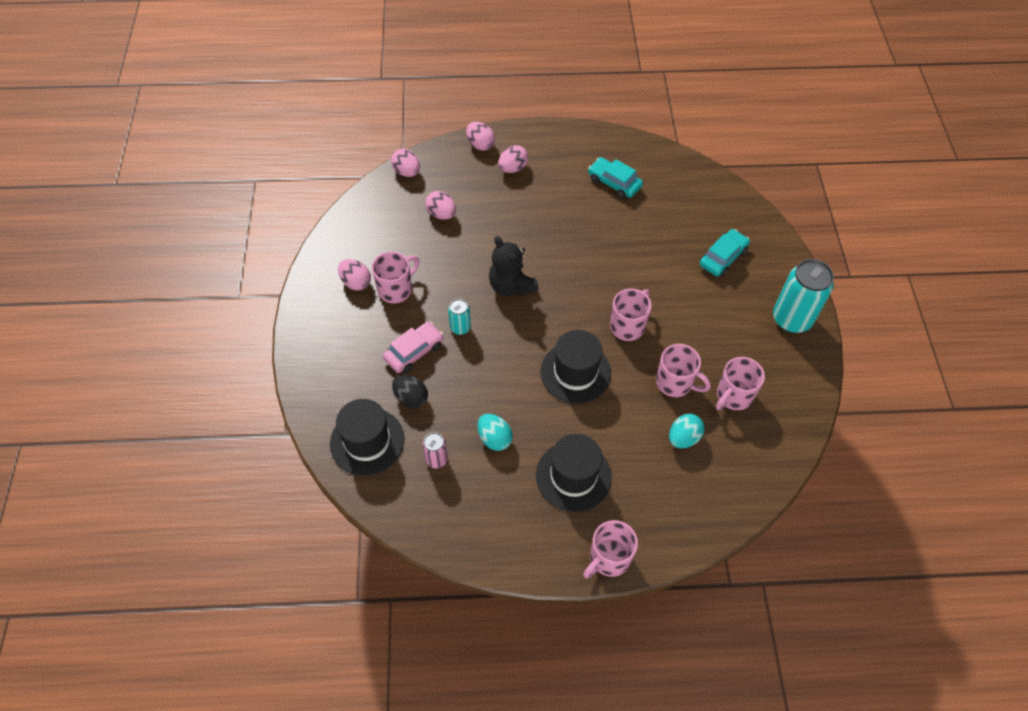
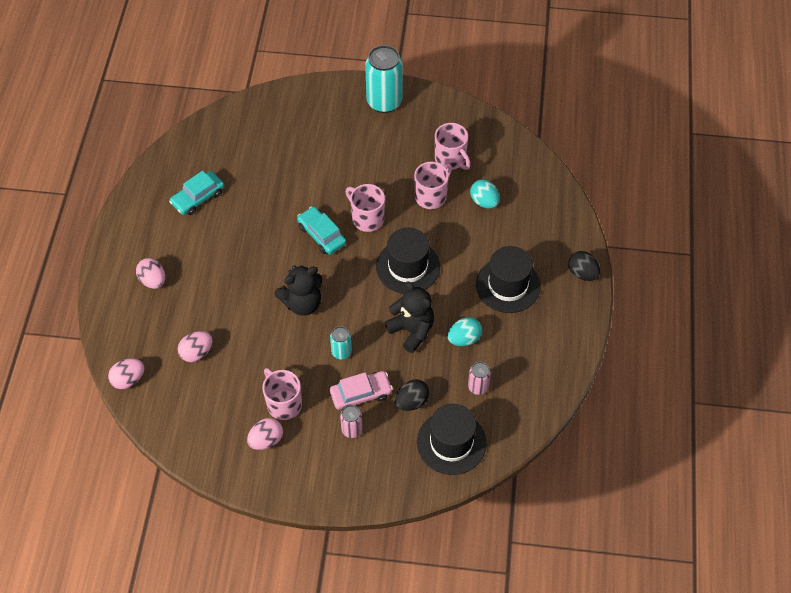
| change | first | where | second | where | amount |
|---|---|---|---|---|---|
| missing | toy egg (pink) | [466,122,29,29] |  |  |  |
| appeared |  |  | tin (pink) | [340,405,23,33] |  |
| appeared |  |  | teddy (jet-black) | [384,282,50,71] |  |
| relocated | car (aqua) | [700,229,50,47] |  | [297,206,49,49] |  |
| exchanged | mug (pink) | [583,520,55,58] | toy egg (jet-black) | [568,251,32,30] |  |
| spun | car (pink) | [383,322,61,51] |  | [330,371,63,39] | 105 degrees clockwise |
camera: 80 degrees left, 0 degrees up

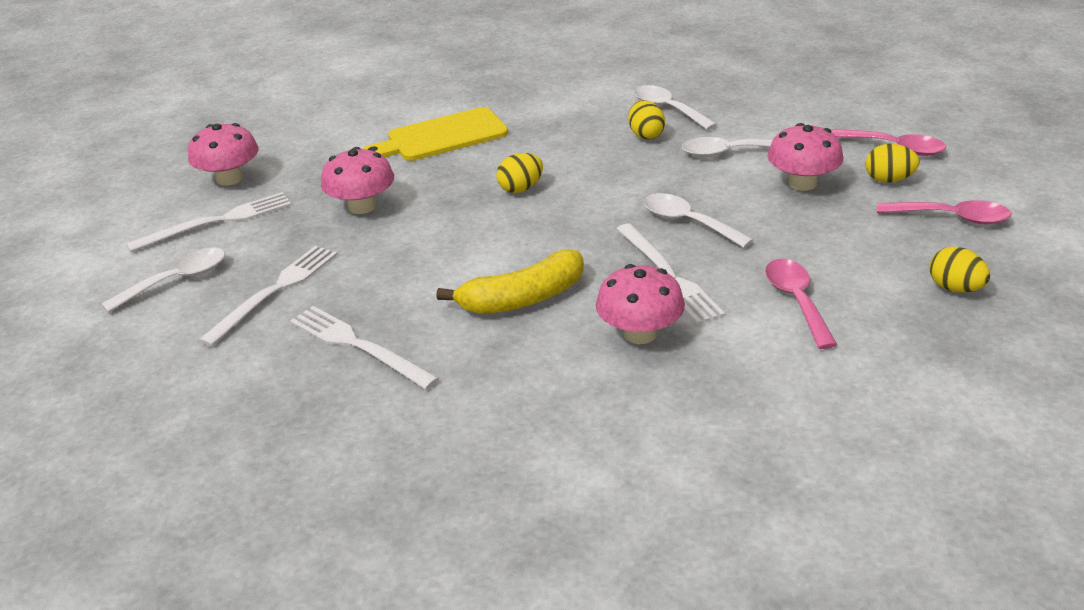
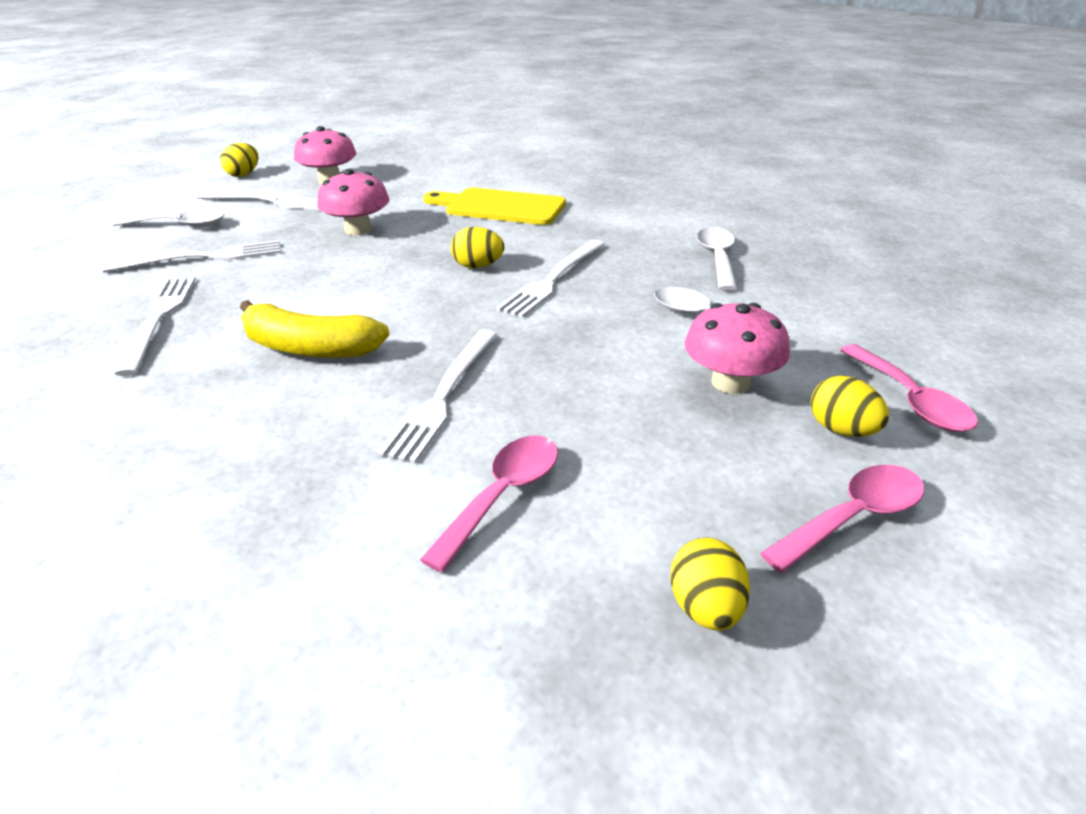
| change | first | where | second | where | amount |
|---|---|---|---|---|---|
| missing | fungus (pink) | [596,264,89,80] |  |  |  |
| missing | tablespoon (pure white) | [644,193,110,55] |  |  |  |
| appeared |  |  | table fork (pure white) | [496,240,109,78] |  |
| relocated | toy egg (bright yellow) | [628,100,37,40] |  | [220,143,38,34] |  |
| spun | tablespoon (pink) | [877,200,135,24] |  | [760,465,164,108] | 90 degrees counterclockwise |
camera: 40 degrees right, 0 degrees up

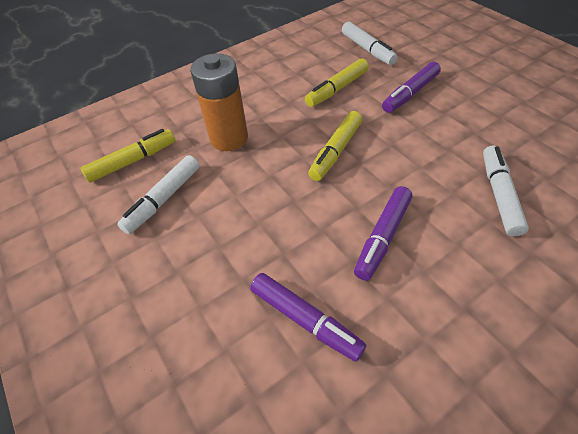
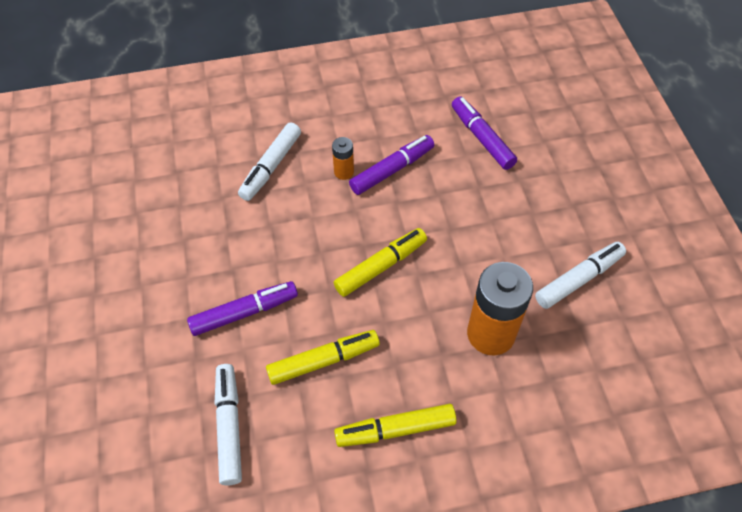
| change | first | where | second | where | amount |
|---|---|---|---|---|---|
| appeared |  |  | AA battery (orange-coloured) | [332,137,22,43] |  |
| relocated | marker pen (bright yellow) | [80,129,95,54] |  | [334,404,123,43] |  |
camera: 160 degrees left, 5 degrees up

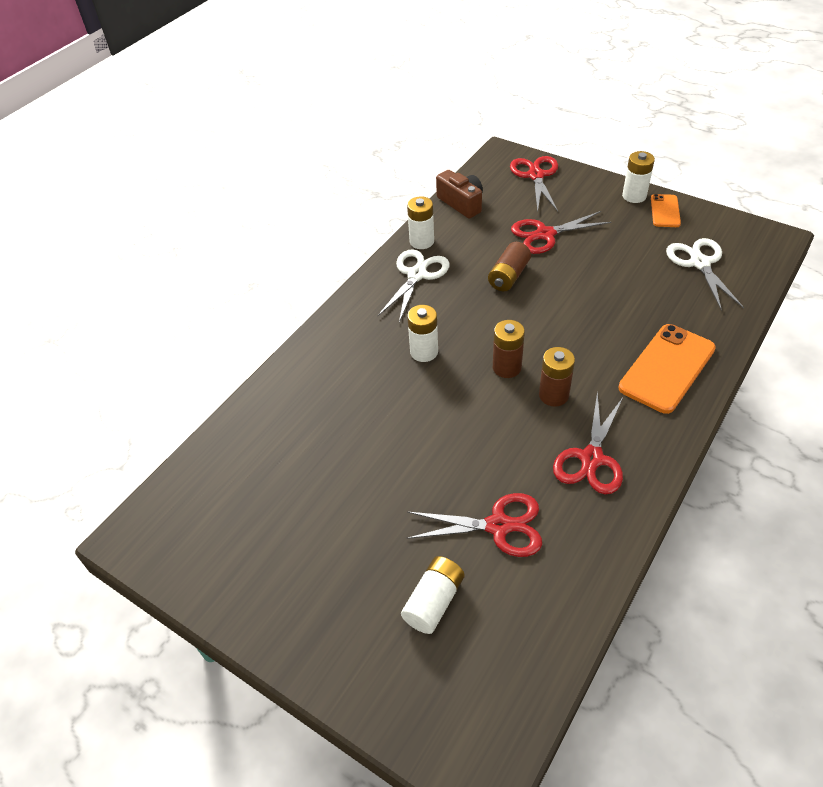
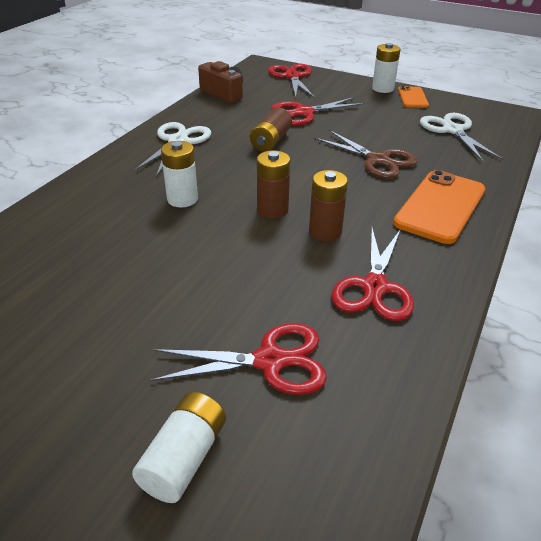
| change | first | where | second | where | amount |
|---|---|---|---|---|---|
| missing | AA battery (pure white) | [407,196,27,53] |  |  |  |
| appeared |  |  | pair of scissors (russet) | [314,129,104,49] |  |
camera: 10 degrees left, 10 degrees down

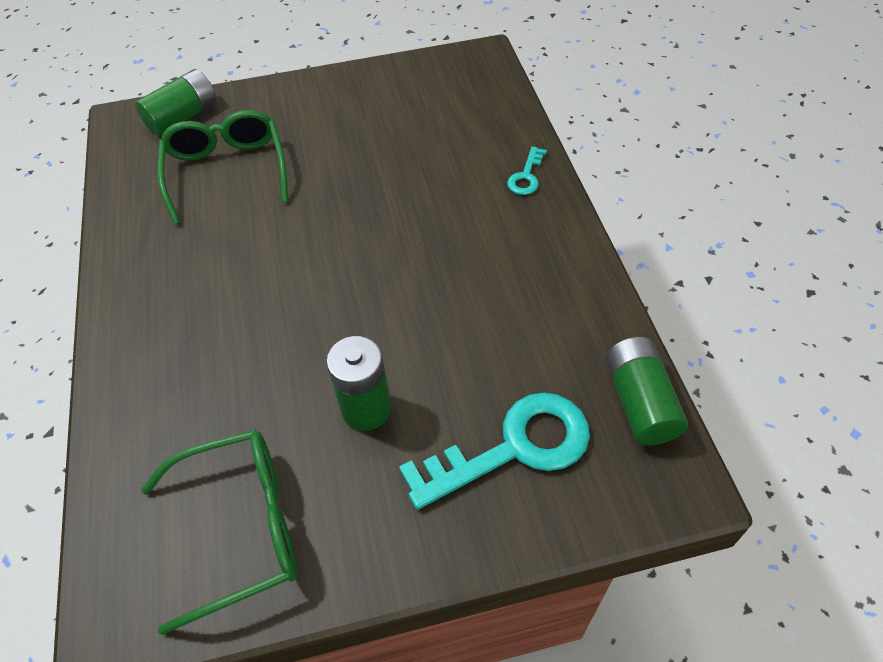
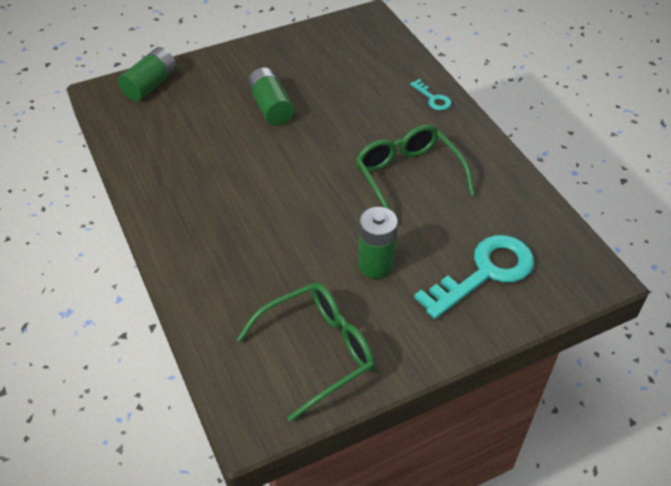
| change | first | where | second | where | amount |
|---|---|---|---|---|---|
| relocated | eyeglasses (emerald) | [157,110,131,114] |  | [356,125,119,85] |  |
| relocated | AA battery (emerald) | [605,337,83,109] |  | [247,68,47,58] |  |
| spun | key (aqua) | [507,147,40,48] |  | [410,79,41,31] | 45 degrees counterclockwise |
camera: 15 degrees left, 5 degrees down

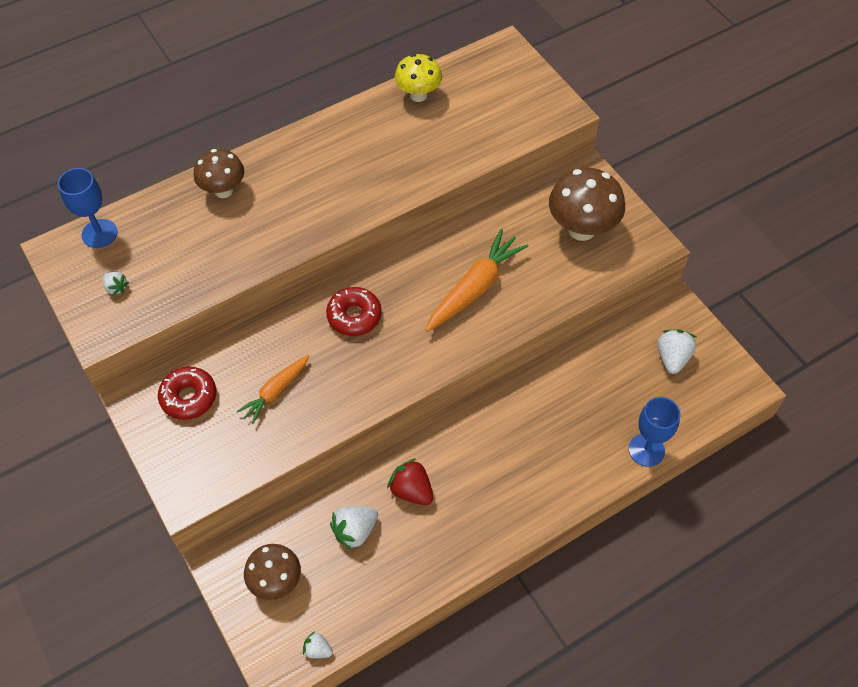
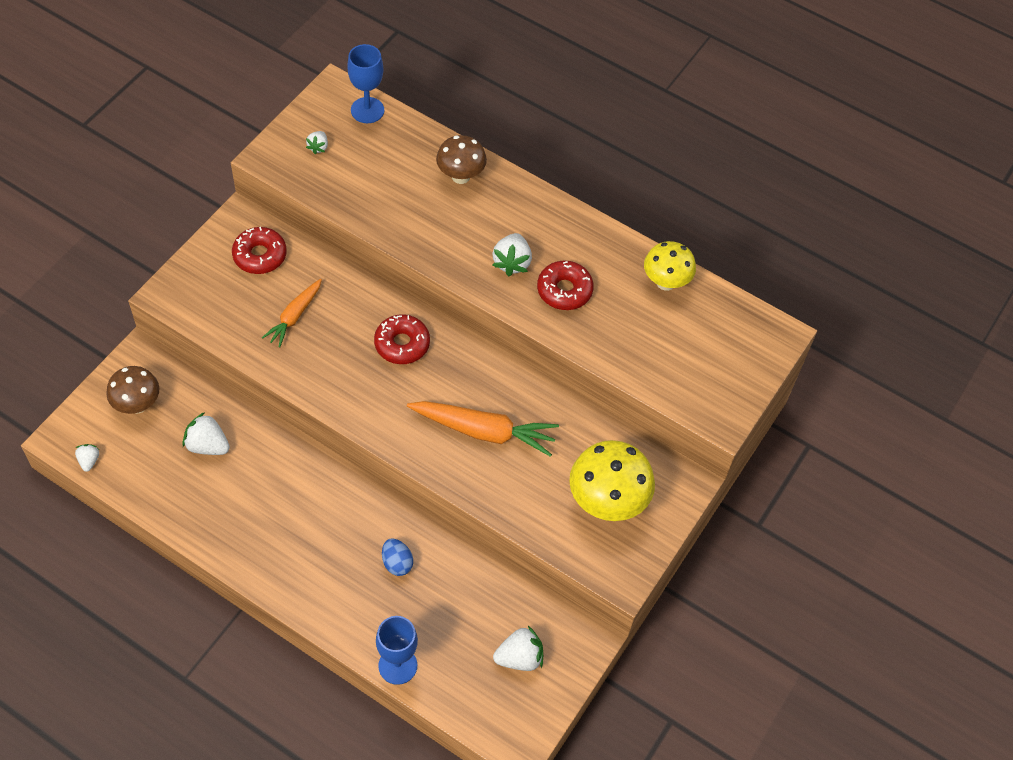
| change | first | where | second | where | amount |
|---|---|---|---|---|---|
| missing | strawberry (crimson) | [387,458,46,47] |  |  |  |
| appeared |  |  | toy egg (blue) | [382,539,31,37] |  |
| appeared |  |  | strawberry (pure white) | [492,233,40,43] |  |
| appeared |  |  | doughnut (crimson) | [537,261,57,49] |  |
| colour | fungus (russet) | [549,168,76,73] | fungus (bright yellow) | [569,440,86,81] |  |
| spun | toy carrot (orange-coloured) | [237,355,73,69] |  | [262,279,60,68] | 75 degrees counterclockwise |
camera: 60 degrees right, 0 degrees up

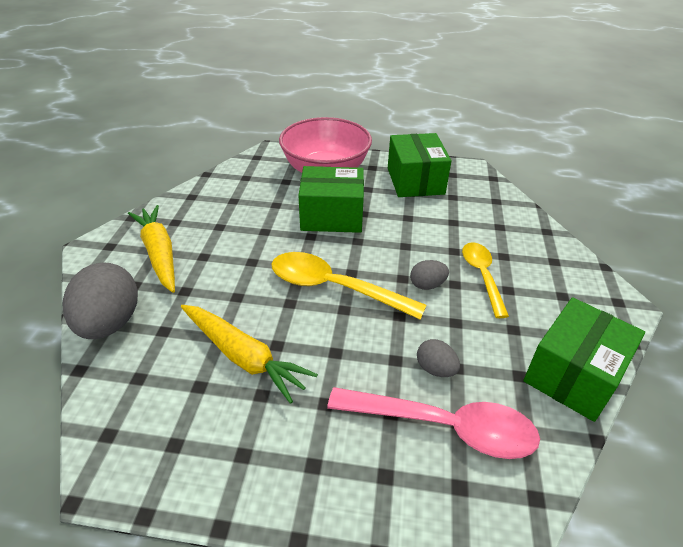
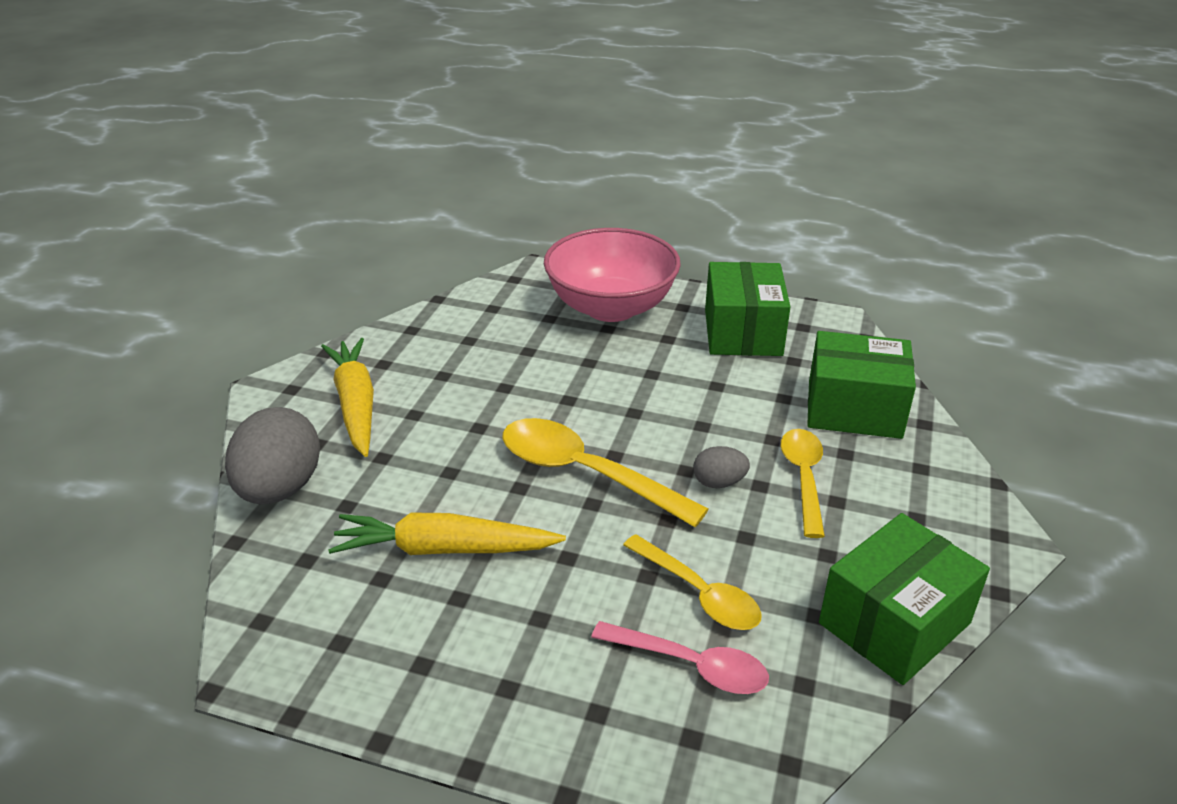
| change | first | where | second | where | amount |
|---|---|---|---|---|---|
| relocated | parcel (emerald) | [298,166,66,67] |  | [807,331,109,108] |  |
| exchanged | toy egg (gray) | [417,339,43,38] | tablespoon (bright yellow) | [623,534,139,96] |  |
| spun | toy carrot (bright yellow) | [181,305,137,99] |  | [328,512,238,43] | 135 degrees clockwise |
| size | tablespoon (pink) | [327,387,213,72] |  | [591,621,178,73] | x0.65 |
camera: 10 degrees right, 5 degrees down

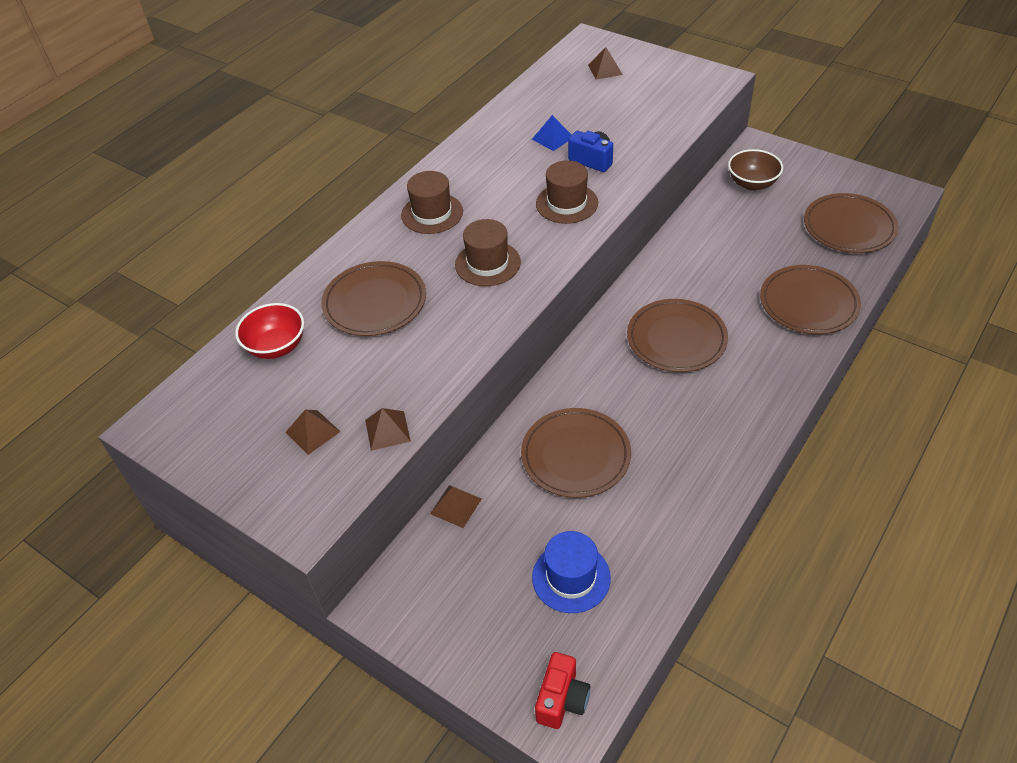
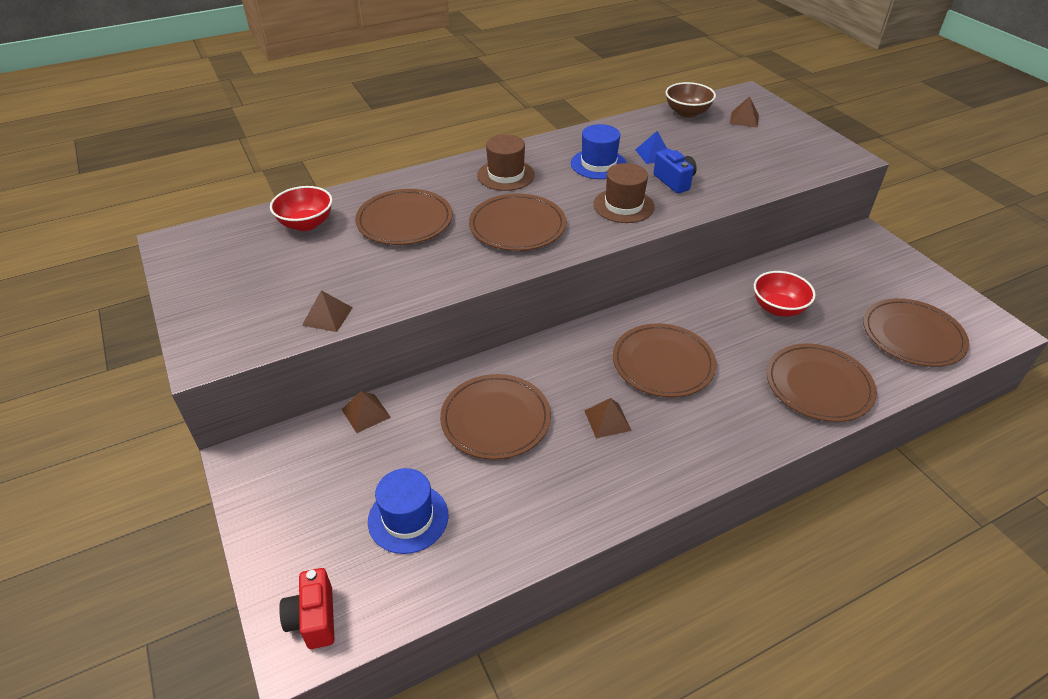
| change | first | where | second | where | amount |
|---|---|---|---|---|---|
| appeared |  |  | top hat (blue) | [571,124,56,55] |  |
| appeared |  |  | serving bowl (crimson) | [754,271,62,46] |  |
| relocated | pyramid shape (russet) | [285,410,55,45] |  | [584,398,48,40] |  |
| relocated | serving bowl (russet) | [728,149,55,42] |  | [666,82,50,36] |  |
| exchanged | top hat (russet) | [455,219,66,67] | flat dish (russet) | [469,194,97,57] |  |
| spun | photo camera (crimson) | [535,652,55,77] |  | [279,568,55,81] | 120 degrees clockwise |
camera: 25 degrees right, 5 degrees down

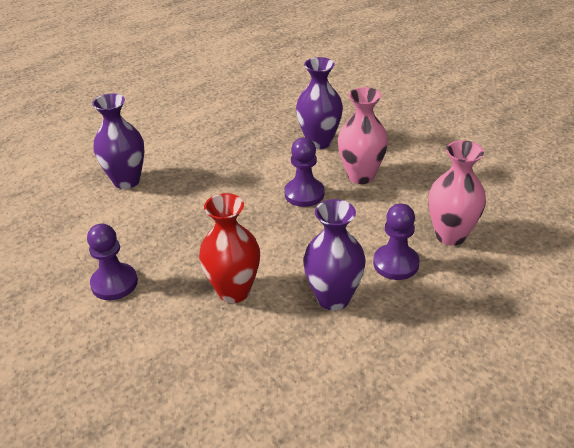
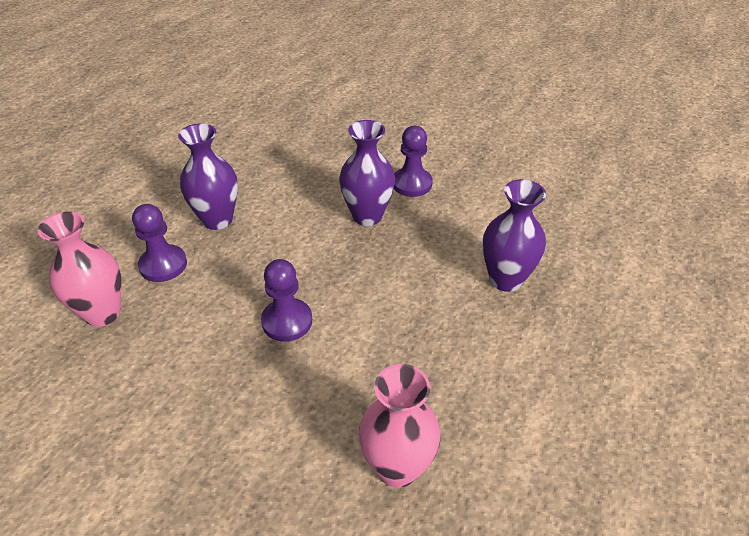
| change | first | where | second | where | amount |
|---|---|---|---|---|---|
| missing | flower vase (crimson) | [199,193,61,110] |  |  |  |
| relocated | flower vase (royal purple) | [296,57,47,92] |  | [339,120,56,106] |  |
| relocated | flower vase (pink) | [338,87,50,97] |  | [359,364,82,124] |  |
camera: 155 degrees right, 5 degrees up

